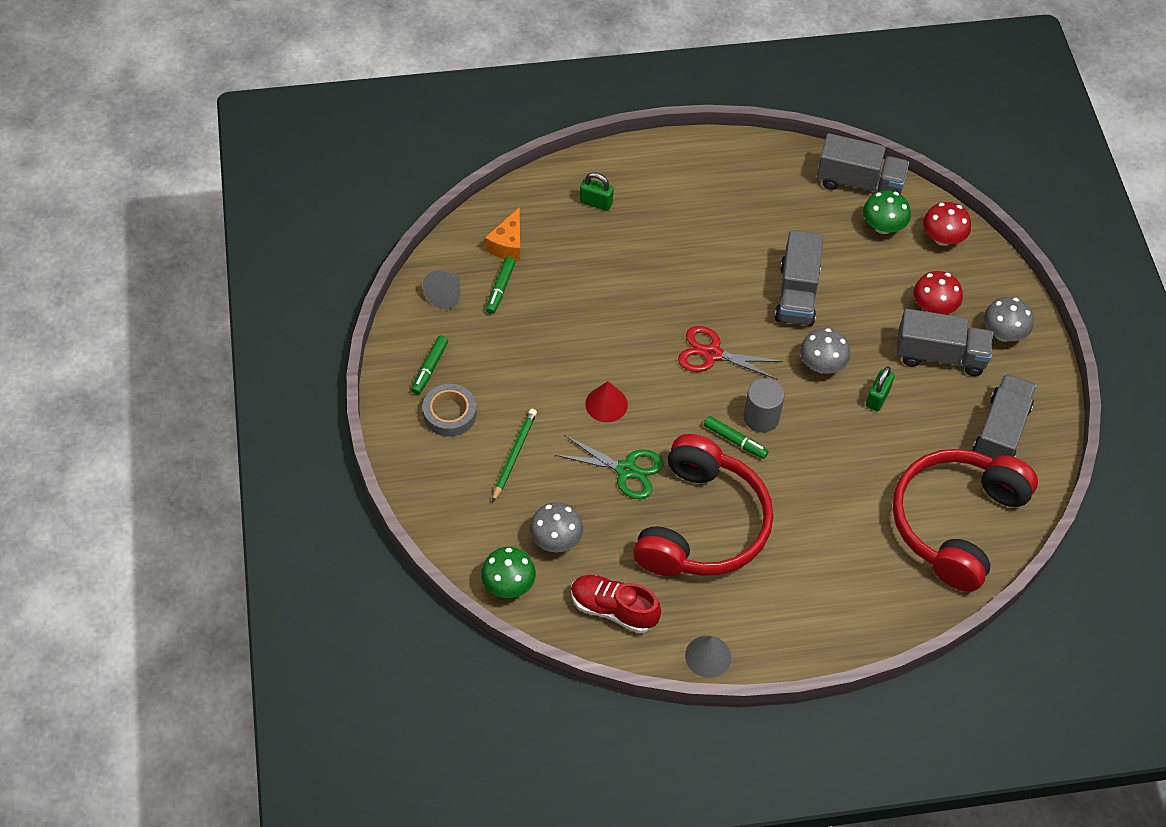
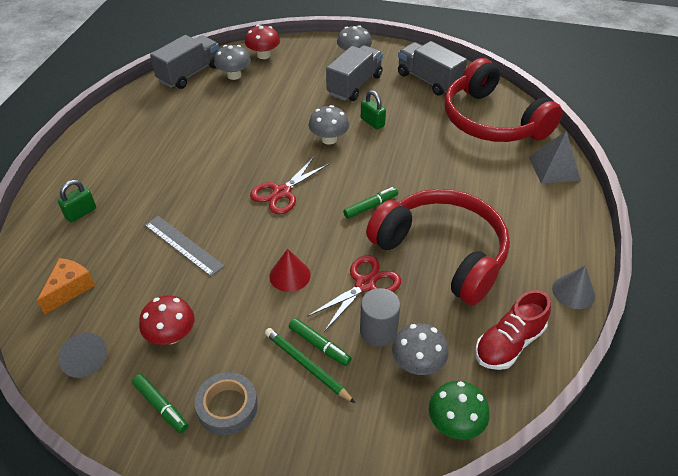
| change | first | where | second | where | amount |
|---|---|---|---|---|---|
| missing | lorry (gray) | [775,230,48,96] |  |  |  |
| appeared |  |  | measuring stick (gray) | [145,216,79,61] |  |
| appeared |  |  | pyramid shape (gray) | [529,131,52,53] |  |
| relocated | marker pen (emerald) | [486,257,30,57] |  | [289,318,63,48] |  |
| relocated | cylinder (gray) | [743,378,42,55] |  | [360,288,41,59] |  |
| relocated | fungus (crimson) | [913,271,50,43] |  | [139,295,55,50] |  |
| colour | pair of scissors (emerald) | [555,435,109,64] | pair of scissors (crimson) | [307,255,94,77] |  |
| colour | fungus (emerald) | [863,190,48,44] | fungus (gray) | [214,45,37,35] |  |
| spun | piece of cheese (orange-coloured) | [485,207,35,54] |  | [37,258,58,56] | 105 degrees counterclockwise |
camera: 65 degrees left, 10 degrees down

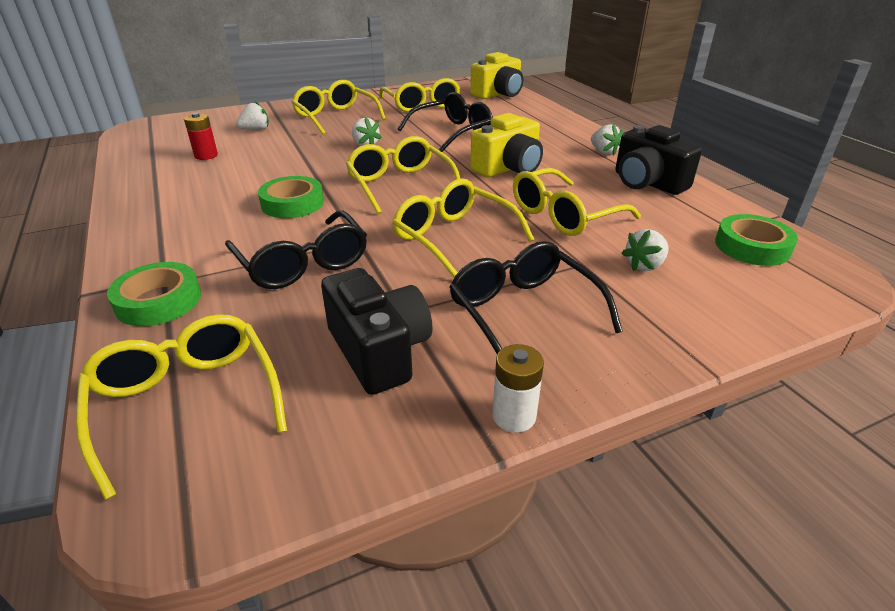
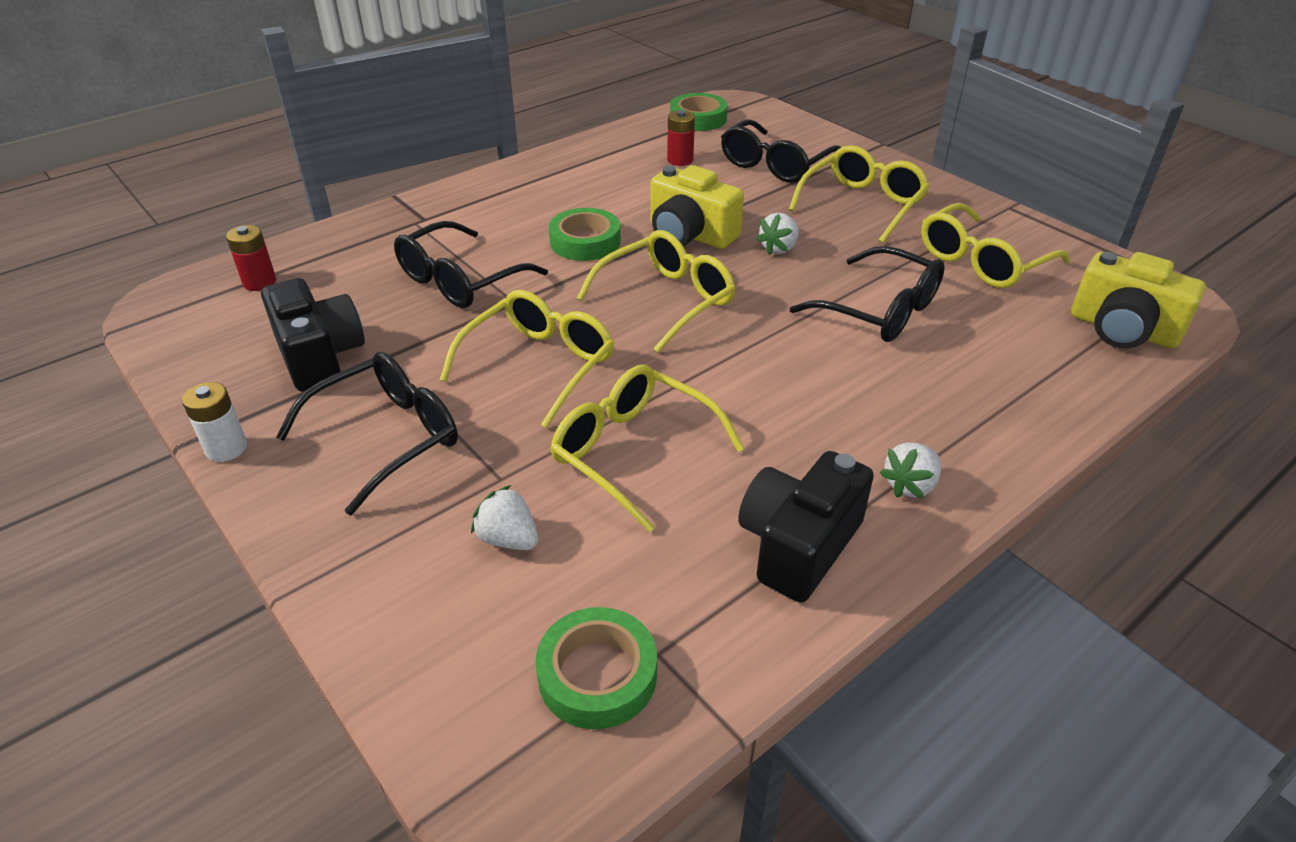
| change | first | where | second | where | amount |
|---|---|---|---|---|---|
| relocated | sticky tape (emerald) | [107,262,94,64] |  | [670,93,58,38] |  |
| relocated | photo camera (bright yellow) | [470,113,73,64] |  | [650,165,94,84] |  |
| exchanged | eyeglasses (bright yellow) | [76,314,211,186] | AA battery (crimson) | [226,225,50,66] |  |
| exchanged | strawberry (pure white) | [236,101,33,29] | eyeglasses (jet-black) | [721,119,120,64] |  |
| spun | photo camera (jet-black) | [321,268,112,127] |  | [261,278,104,114] | 75 degrees counterclockwise |
camera: 75 degrees right, 5 degrees up

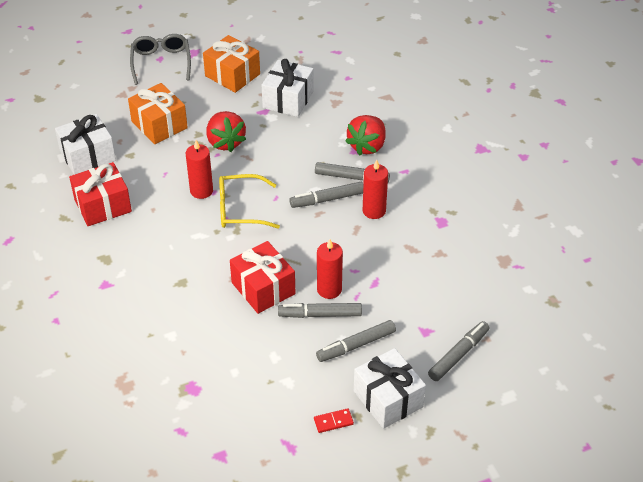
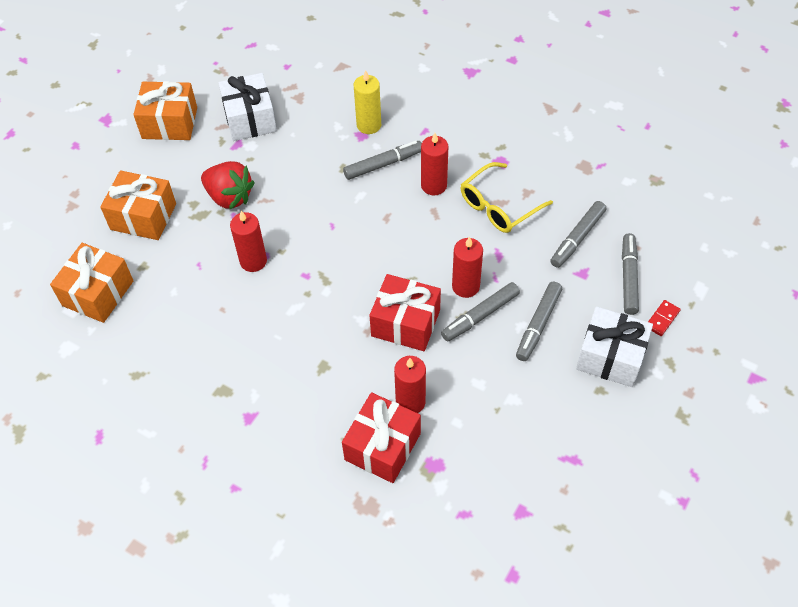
| change | first | where | second | where | amount |
|---|---|---|---|---|---|
| missing | eyeglasses (gray) | [130,34,61,51] |  |  |  |
| appeared |  |  | pillar candle (crimson) | [394,356,32,57] |  |
| relocated | present (crimson) | [69,162,63,64] |  | [342,392,79,91] |  |
| relocated | eyeglasses (bright yellow) | [219,174,61,55] |  | [461,162,92,71] |  |
| relocated | marker pen (gray) | [289,182,74,26] |  | [550,201,56,67] |  |
| relocated | domino piece (crimson) | [314,408,40,25] |  | [648,300,33,36] |  |
| exchanged | strawberry (crimson) | [345,115,40,41] | pillar candle (bright yellow) | [354,70,27,64] |  |
| colour | present (pure white) | [55,114,61,61] | present (orange-coloured) | [50,243,84,80] |  |
camera: 35 degrees left, 10 degrees up

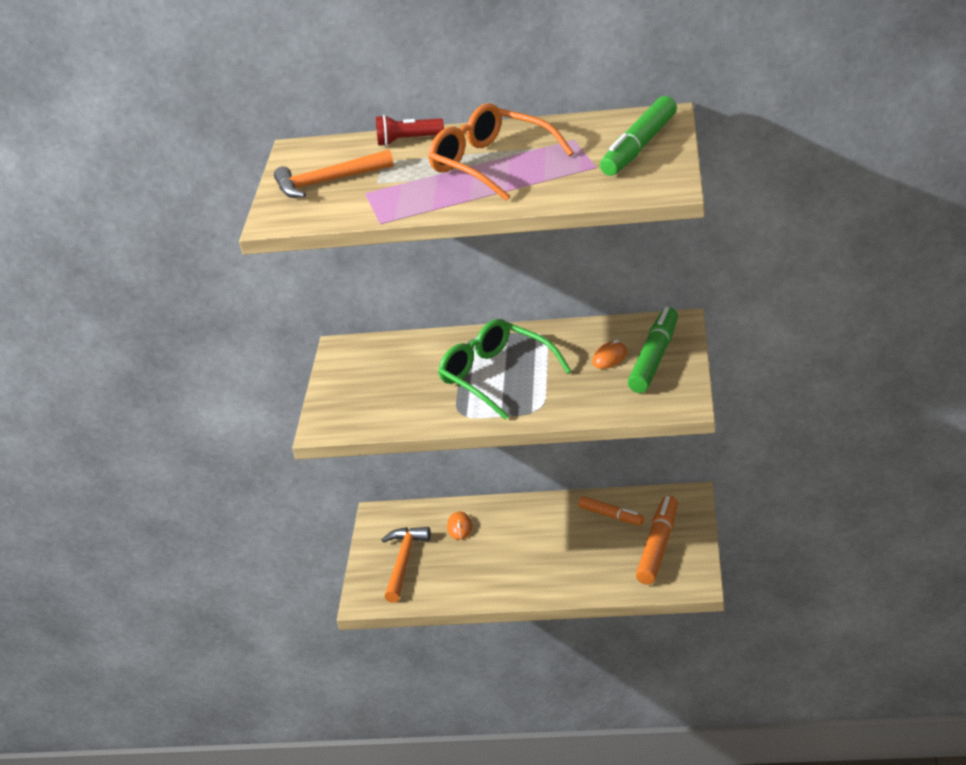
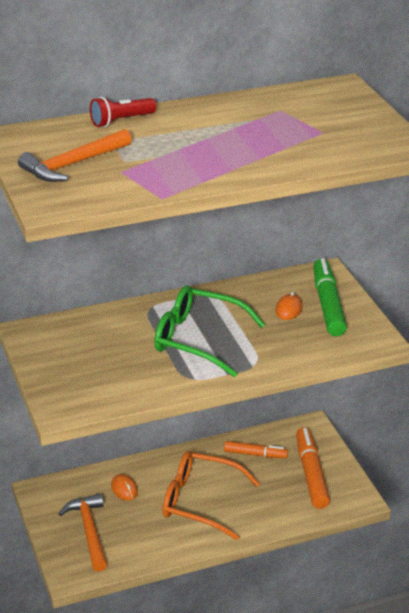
| change | first | where | second | where | amount |
|---|---|---|---|---|---|
| missing | marker pen (emerald) | [600,96,77,80] |  |  |  |
| relocated | eyeglasses (orange-coloured) | [428,103,146,98] |  | [163,451,97,89] |  |
camera: 30 degrees left, 0 degrees up

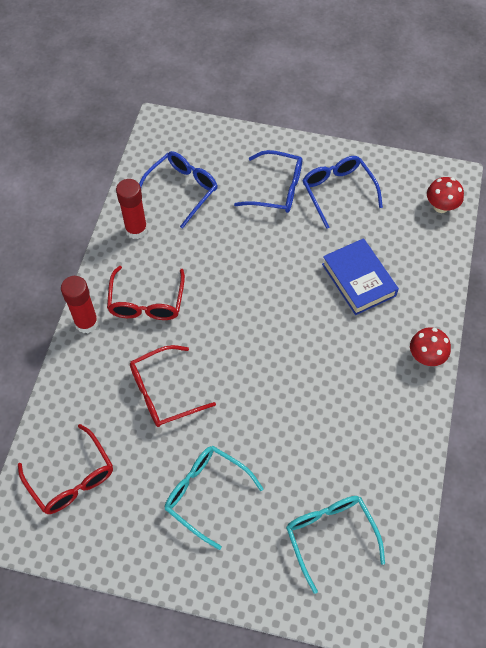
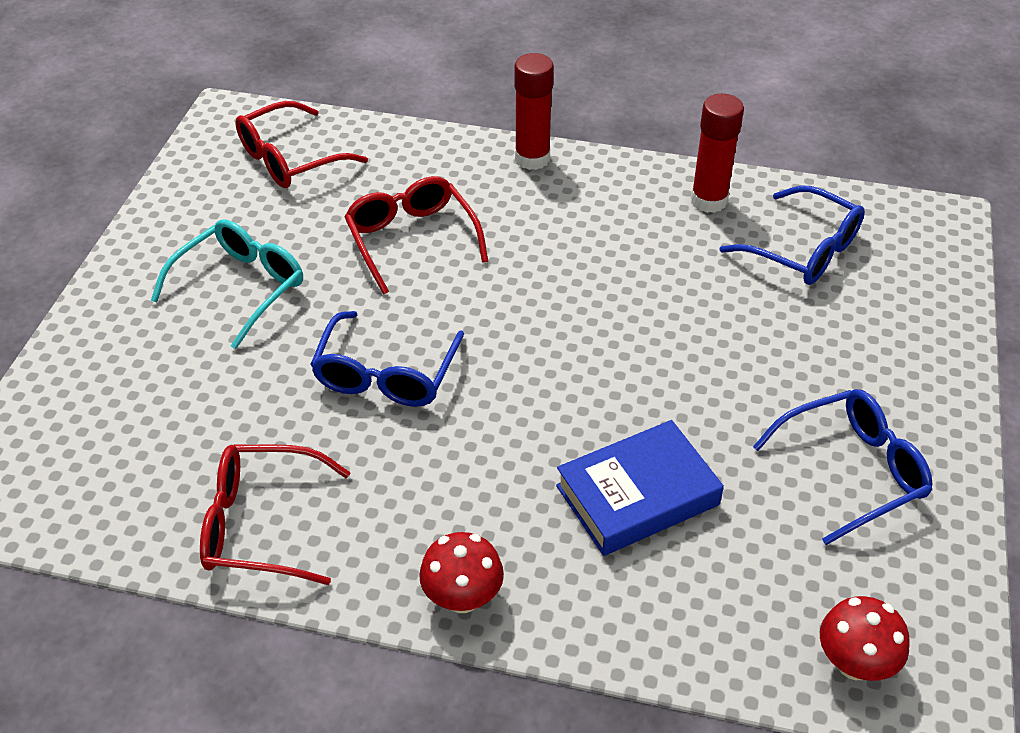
| change | first | where | second | where | amount |
|---|---|---|---|---|---|
| missing | eyeglasses (aqua) | [286,496,99,98] |  |  |  |
| relocated | eyeglasses (crimson) | [107,266,78,54] |  | [200,444,151,141] |  |
| relocated | eyeglasses (blue) | [234,150,68,63] |  | [310,311,154,96] |  |
camera: 90 degrees right, 15 degrees down

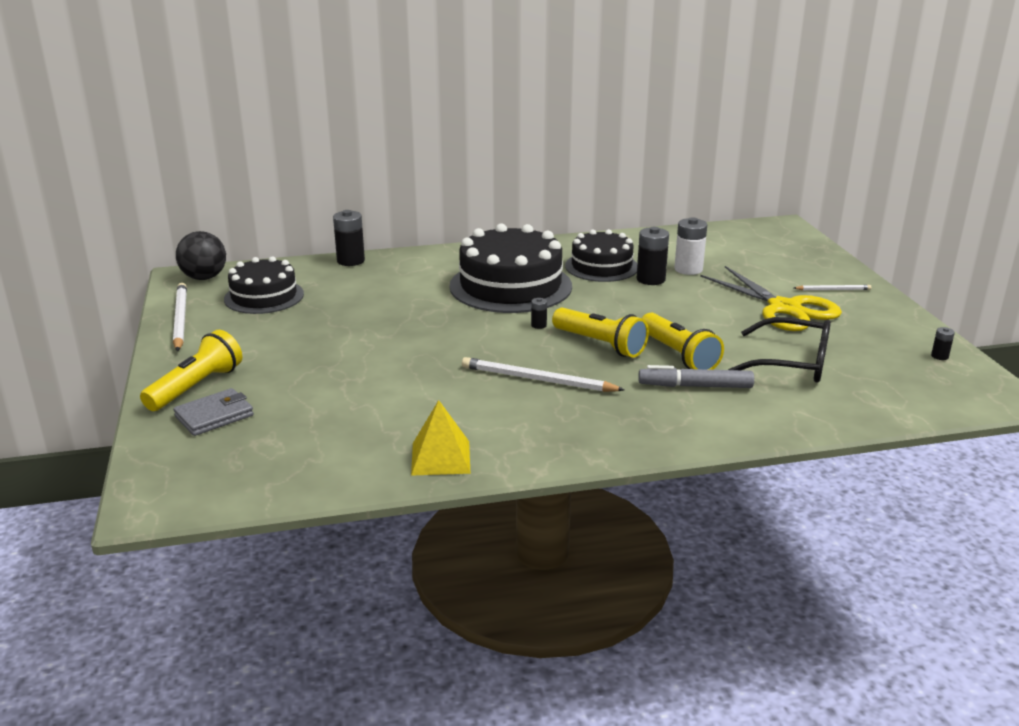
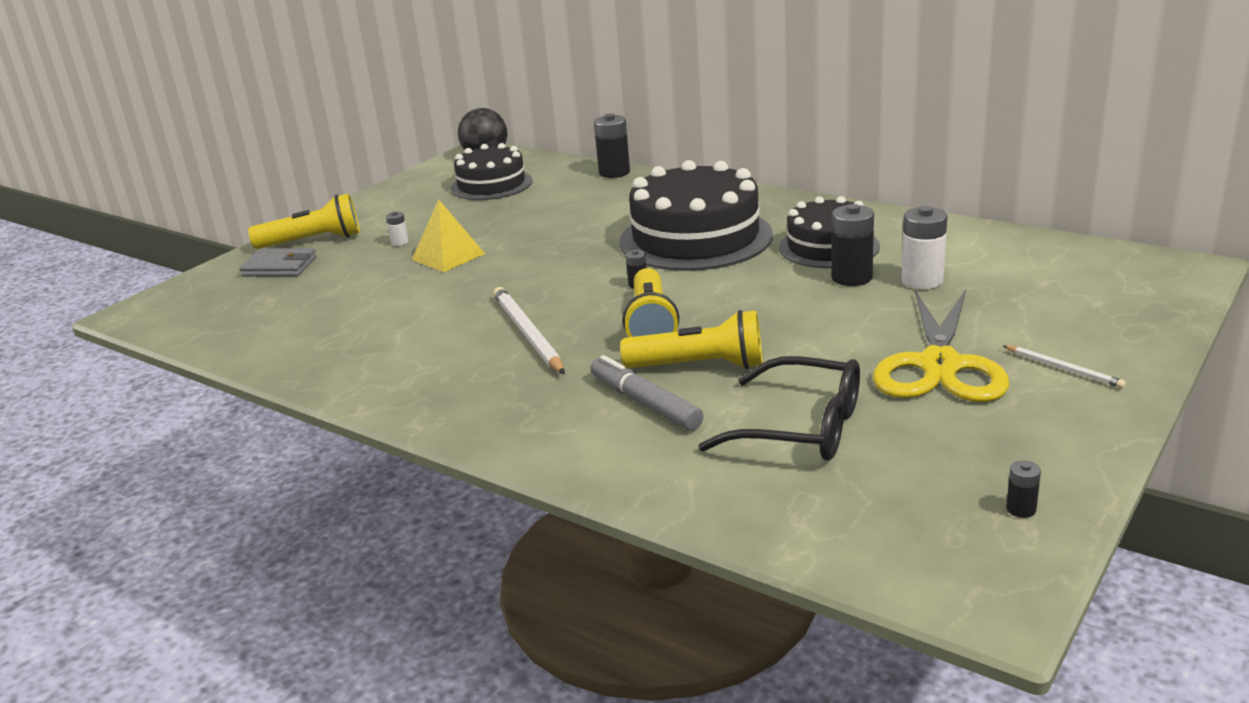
| change | first | where | second | where | amount |
|---|---|---|---|---|---|
| missing | lead pencil (pure white) | [173,283,14,69] |  |  |  |
| appeared |  |  | AA battery (pure white) | [386,211,23,35] |  |
| relocated | pyramid shape (bright yellow) | [411,400,59,76] |  | [412,199,73,73] |  |
| spun | flashlight (bright yellow) | [642,313,82,57] |  | [620,310,143,59] | 105 degrees counterclockwise |
| spun | eyeglasses (jet-black) | [728,317,103,66] |  | [698,356,162,105] | 45 degrees counterclockwise |
camera: 50 degrees right, 0 degrees up

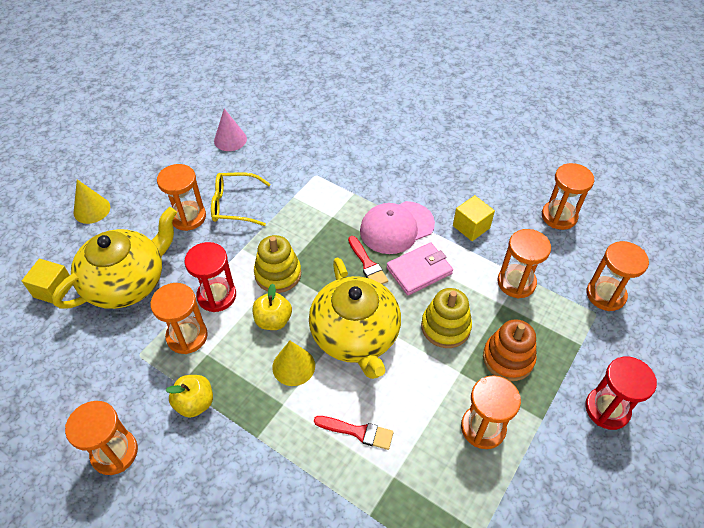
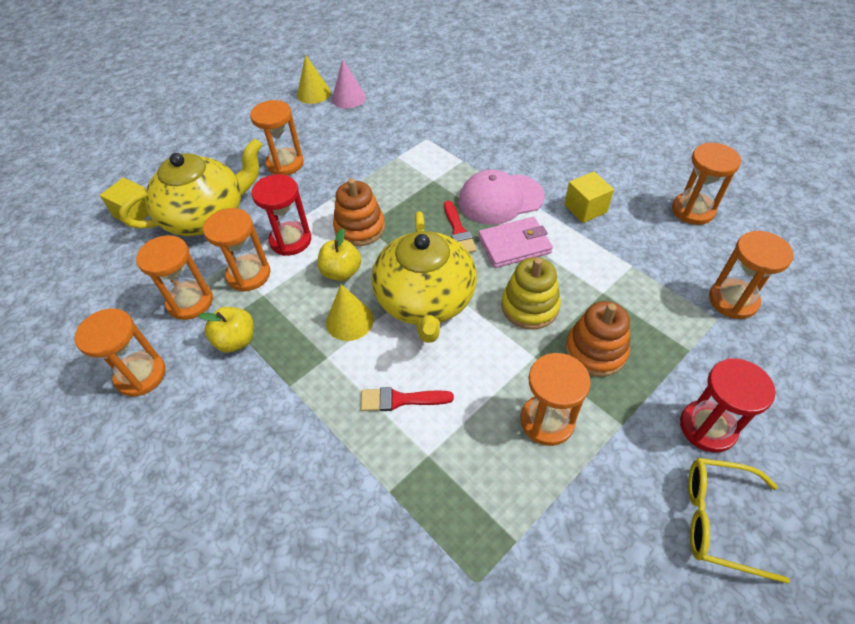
| change | first | where | second | where | amount |
|---|---|---|---|---|---|
| relocated | cone (bright yellow) | [74,179,36,45] |  | [297,55,34,49] |  |
| relocated | eyeglasses (bright yellow) | [211,173,59,53] |  | [688,458,102,126] |  |
| relocated | sand timer (orange-coloured) | [497,229,54,69] |  | [136,235,77,85] |  |
| colour | ring stacker (bright yellow) | [254,235,47,58] | ring stacker (orange-coloured) | [333,178,52,68] |  |
| spun | paint brush (crimson) | [314,416,80,34] |  | [361,387,93,24] | 150 degrees clockwise |
camera: 15 degrees right, 0 degrees up

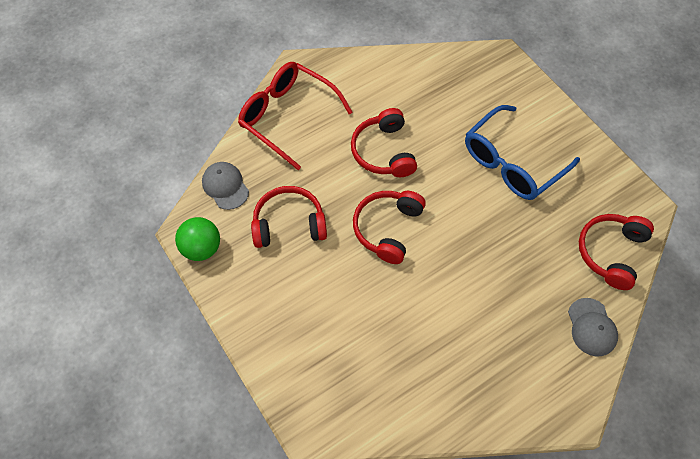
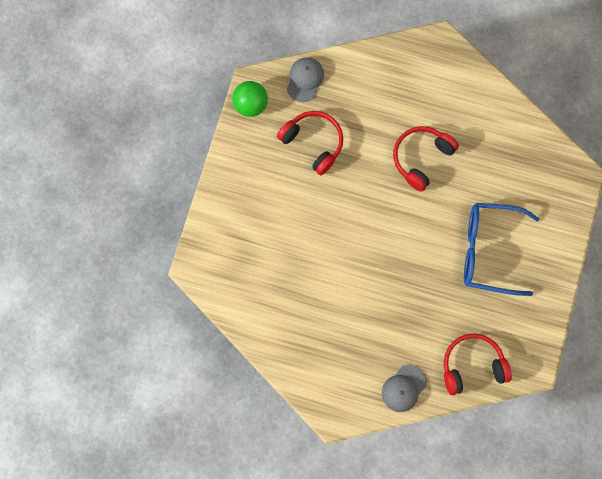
| change | first | where | second | where | amount |
|---|---|---|---|---|---|
| missing | eyeglasses (crimson) | [238,62,115,108] |  |  |  |
| missing | headphones (crimson) | [353,191,73,73] |  |  |  |
camera: 50 degrees right, 15 degrees up

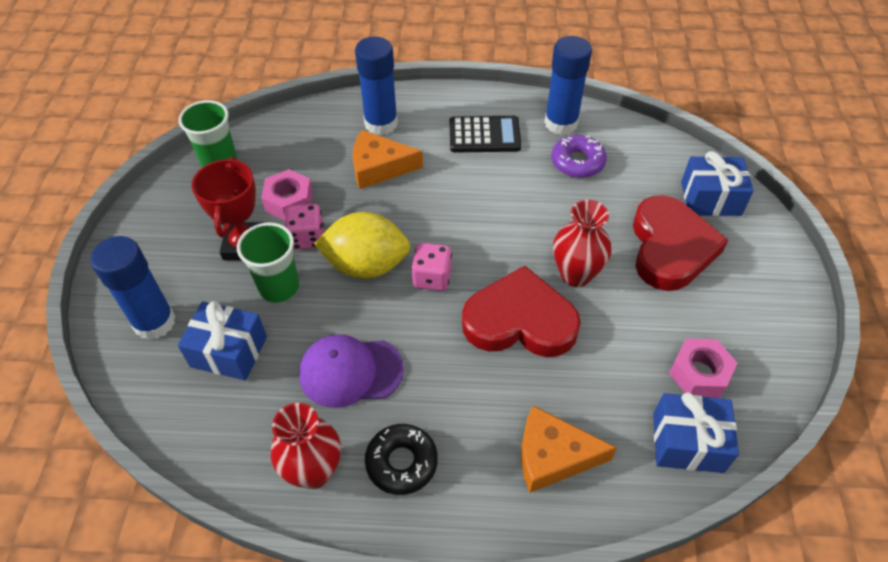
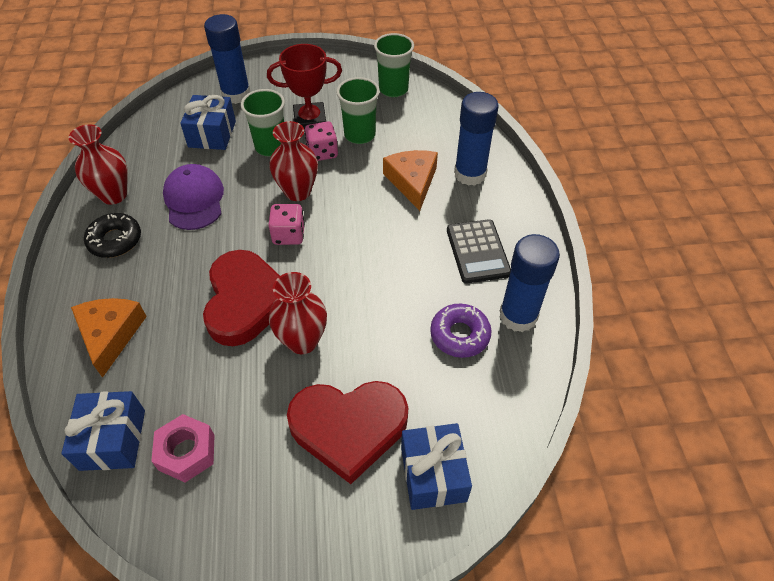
| change | first | where | second | where | amount |
|---|---|---|---|---|---|
| exchanged | hexagon nut (pink) | [261,169,52,52] | beaker (emerald) | [336,77,44,67] |  |
| exchanged | toy lemon (bright yellow) | [314,212,97,67] | flower vase (crimson) | [269,121,49,80] |  |
camera: 80 degrees right, 0 degrees up

